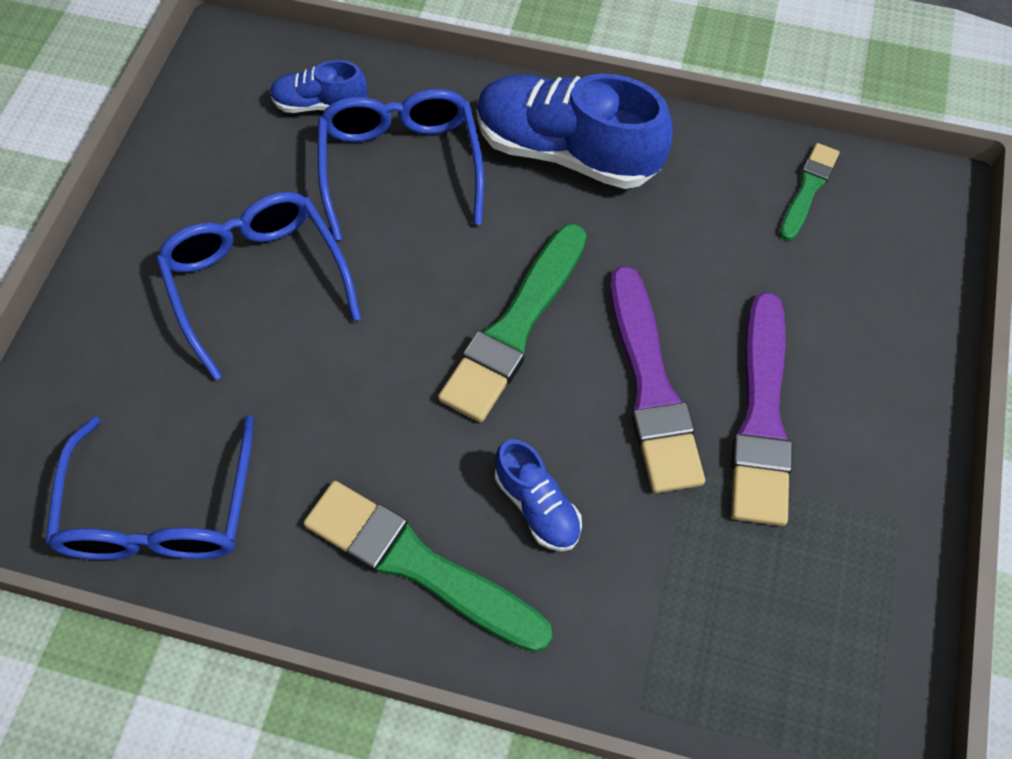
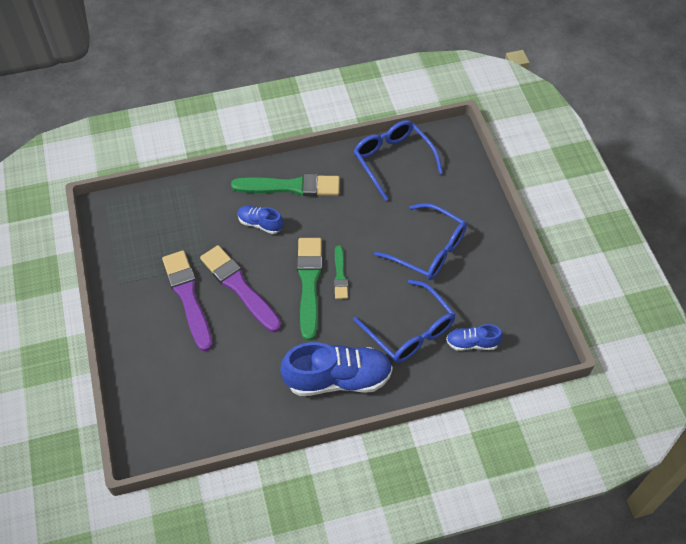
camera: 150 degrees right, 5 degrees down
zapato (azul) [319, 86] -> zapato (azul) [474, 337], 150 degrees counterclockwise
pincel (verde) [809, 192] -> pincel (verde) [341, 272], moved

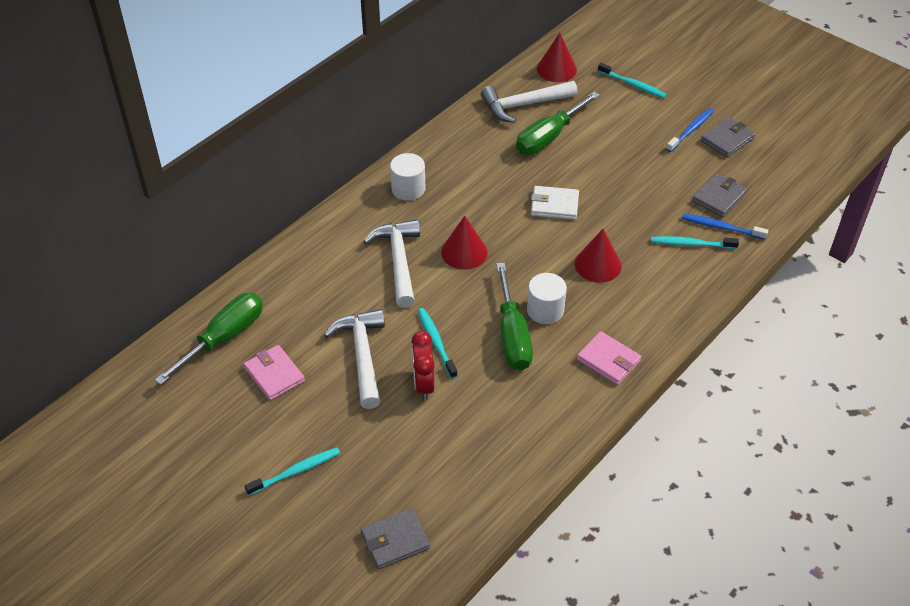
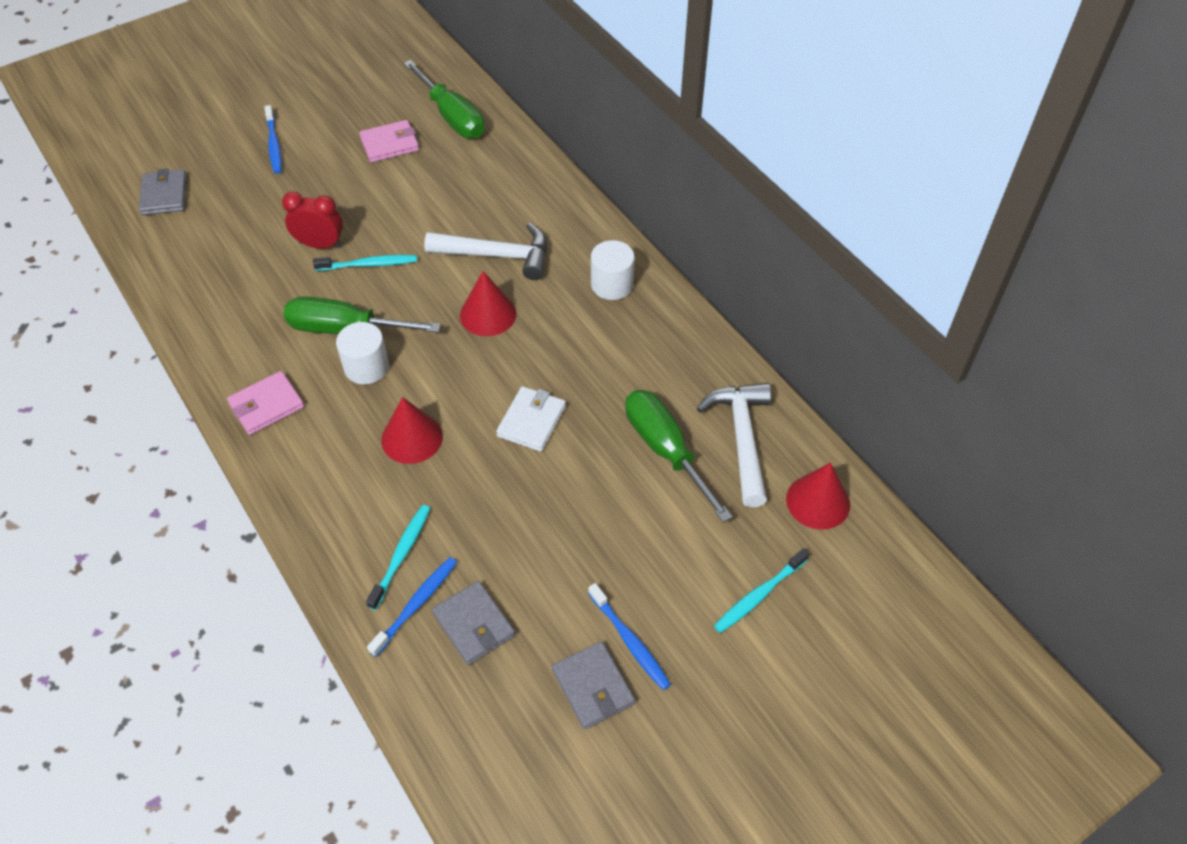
camera: 105 degrees right, 5 degrees up
martillo (blanco) [354, 359] -> none
cepillo de dientes (turquesa) [292, 471] -> cepillo de dientes (azul) [273, 139]

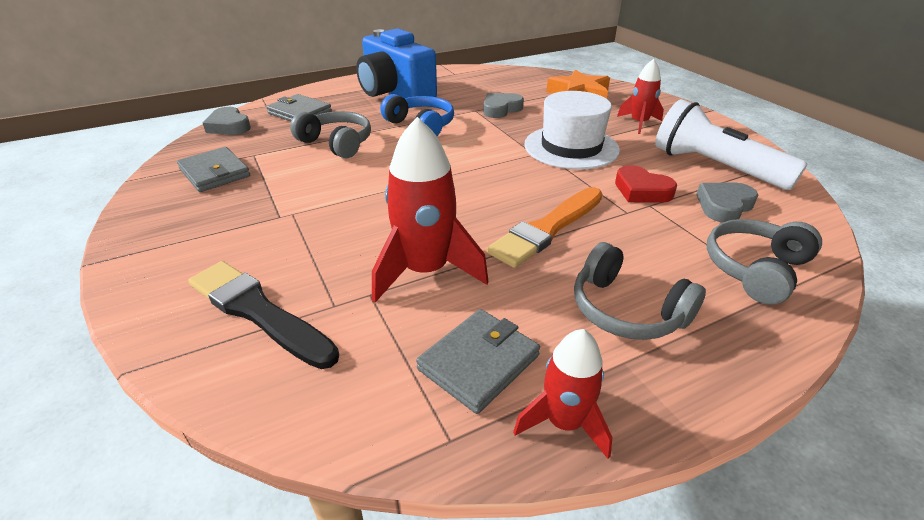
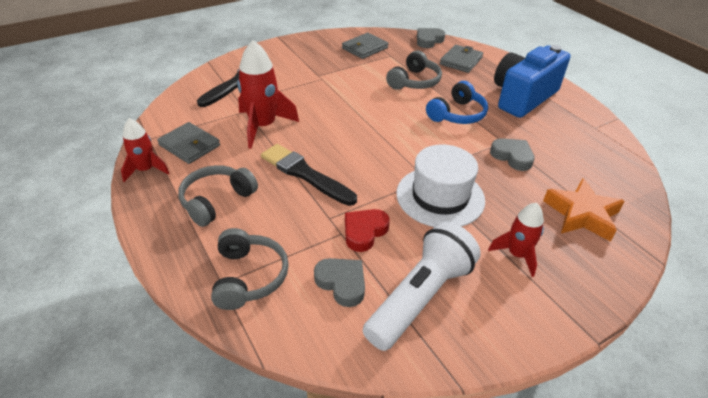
camera: 85 degrees right, 5 degrees up
pincel (naranja) [544, 227] -> pincel (negro) [309, 175]
auriculares (gris) [764, 262] -> auriculares (gris) [250, 269], 45 degrees clockwise

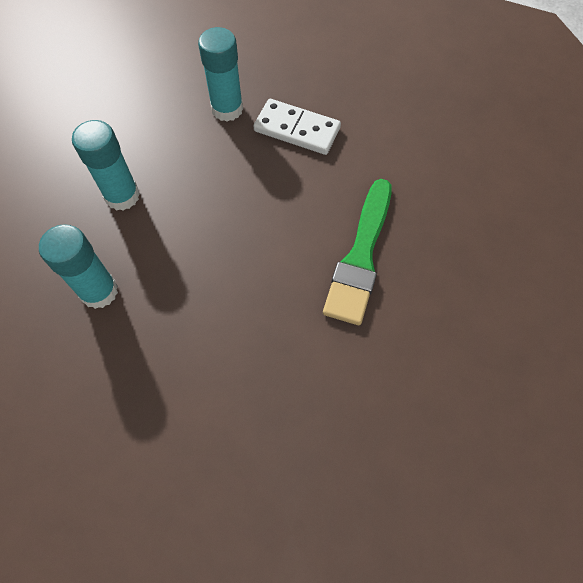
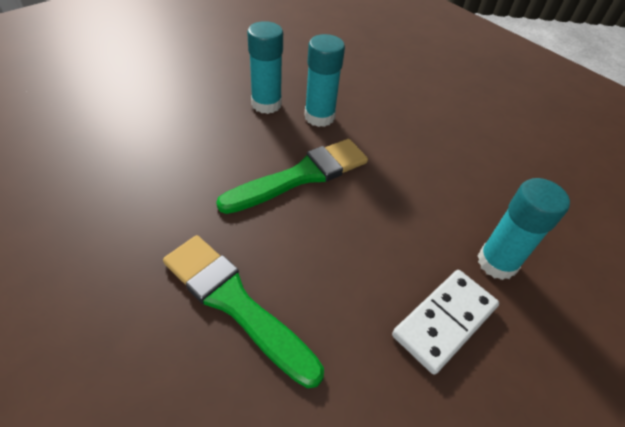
camera: 110 degrees right, 15 degrees down
barra de pegamento (turquesa) [106, 165] -> barra de pegamento (turquesa) [265, 67], moved
none -> pincel (verde) [292, 176]

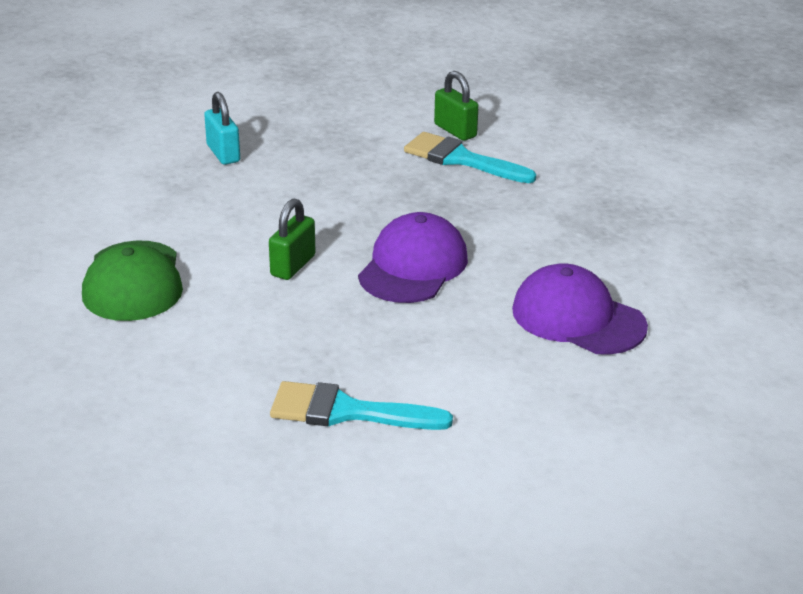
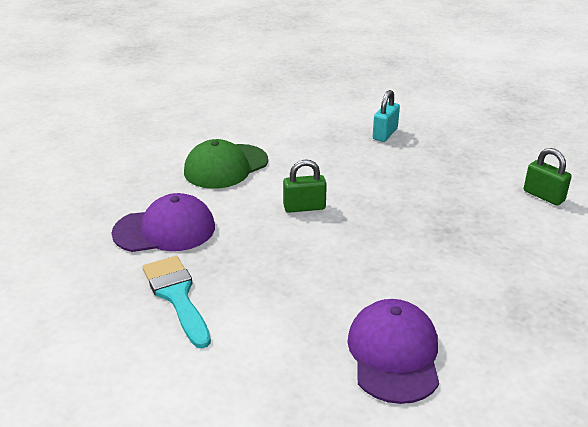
camera: 55 degrees right, 0 degrees up
candado (verde) [456, 106] -> candado (verde) [548, 176], 60 degrees counterclockwise
pincel (turquesa) [470, 157] -> none
gorra (morado) [413, 257] -> gorra (morado) [163, 222], moved

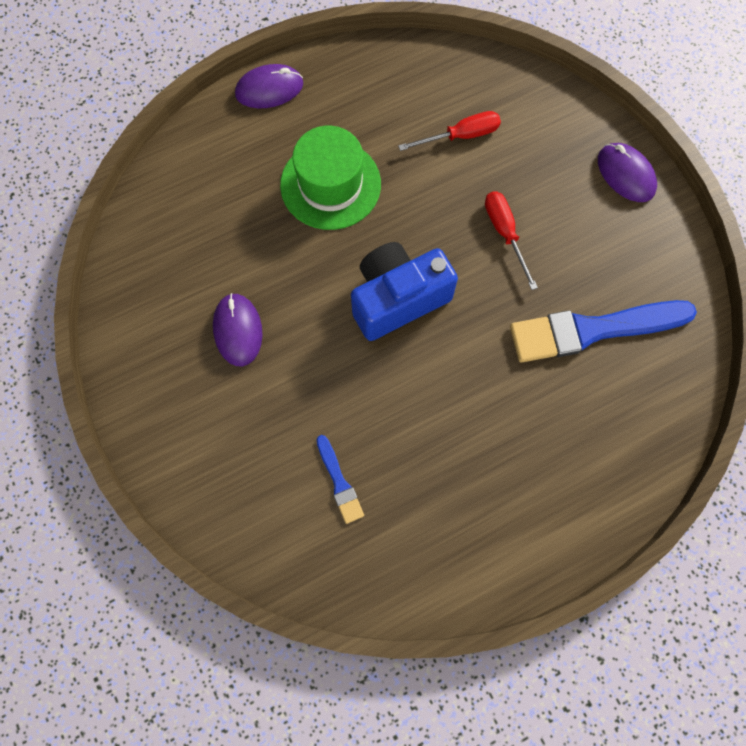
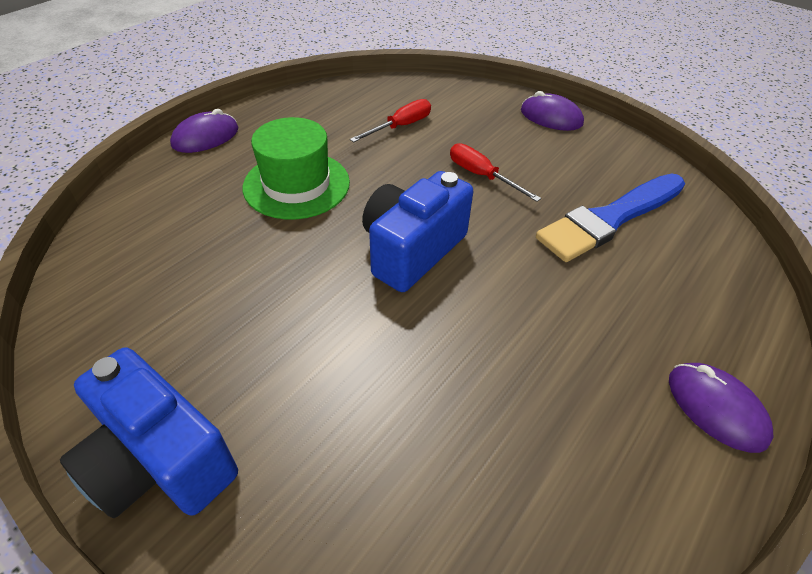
camera: 25 degrees left, 25 degrees down
ratón (morado) [238, 329] -> ratón (morado) [721, 408], moved
pincel (azul) [340, 479] -> none
none -> cámara (azul) [149, 432]

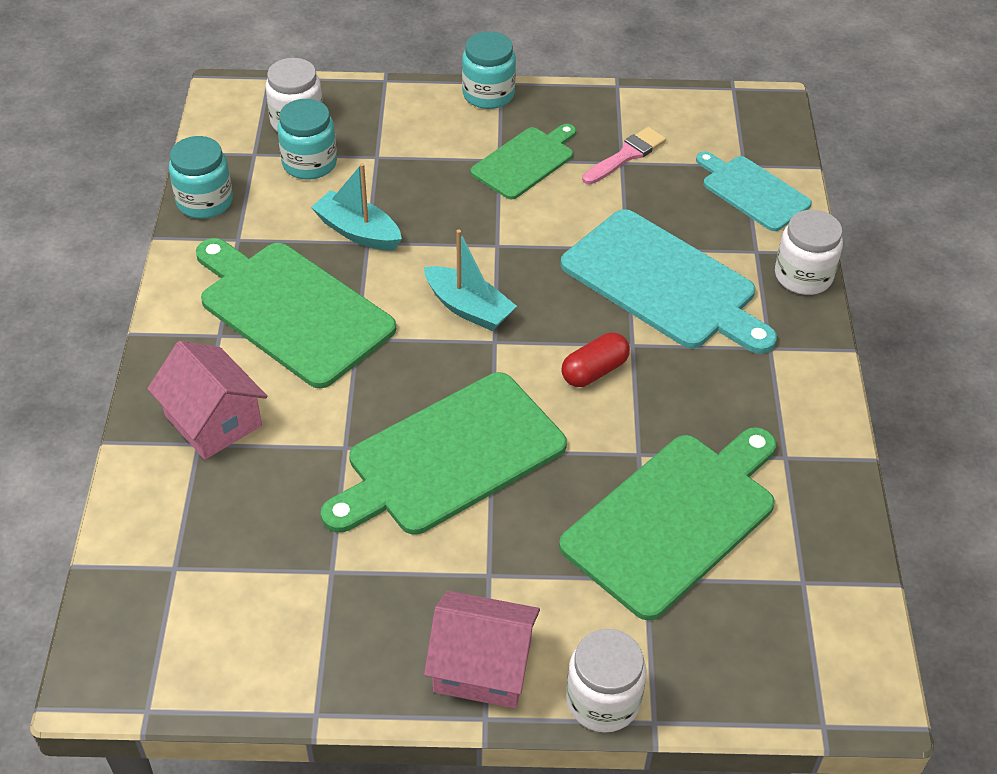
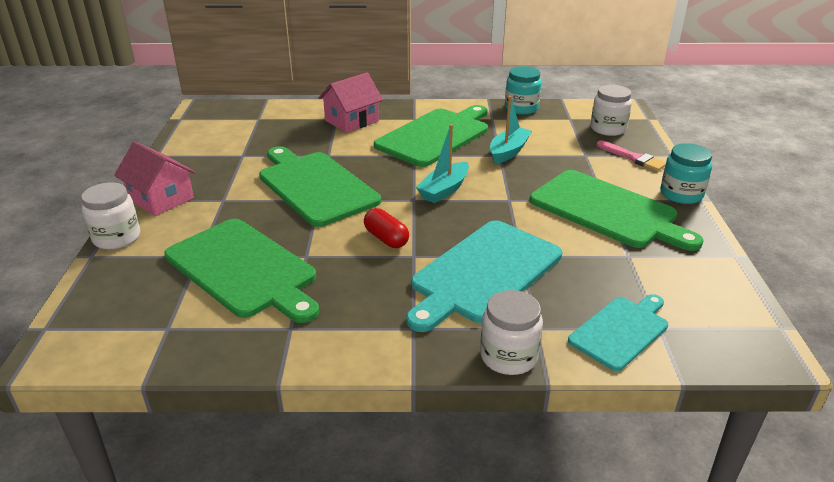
camera: 90 degrees right, 15 degrees down
tarro (turquesa) [307, 139] -> none
tabla de cortar (verde) [523, 161] -> tabla de cortar (verde) [616, 210], x1.70
pincel (rosa) [624, 156] -> pincel (rosa) [631, 155], moved
casa (rosa) [482, 649] -> casa (rosa) [154, 178], 60 degrees counterclockwise

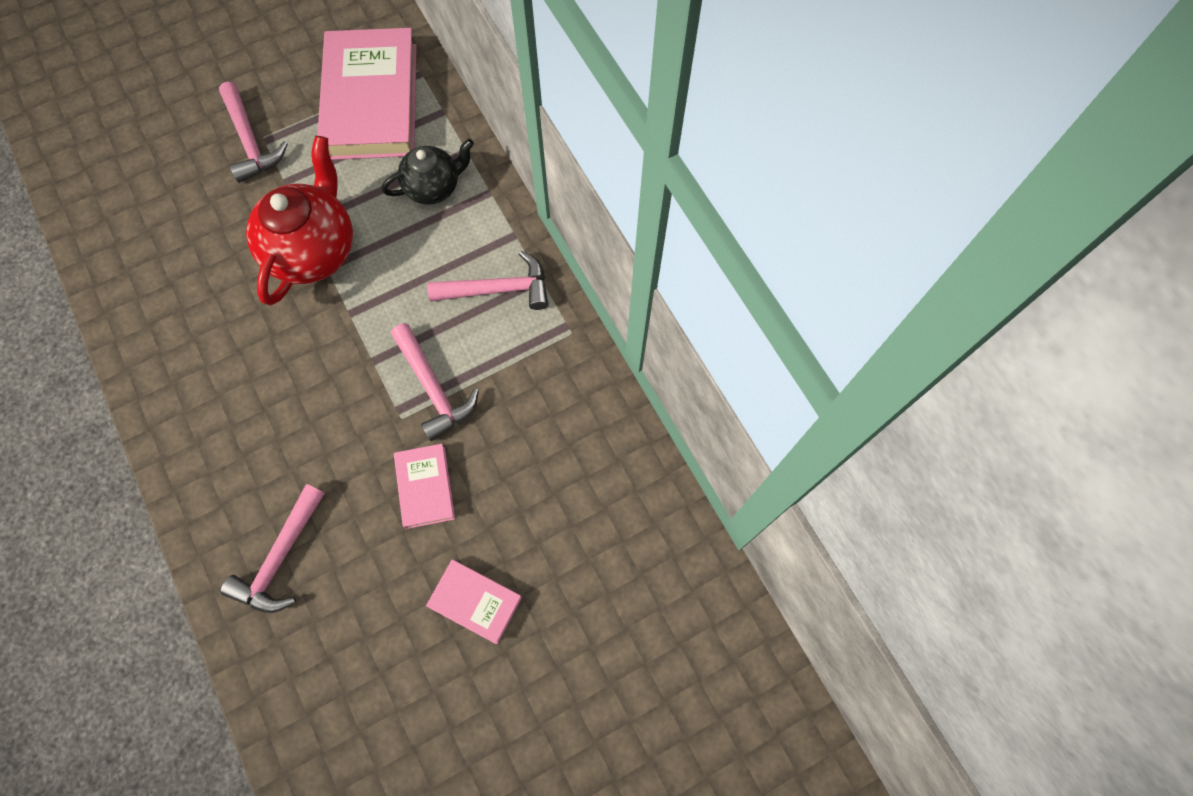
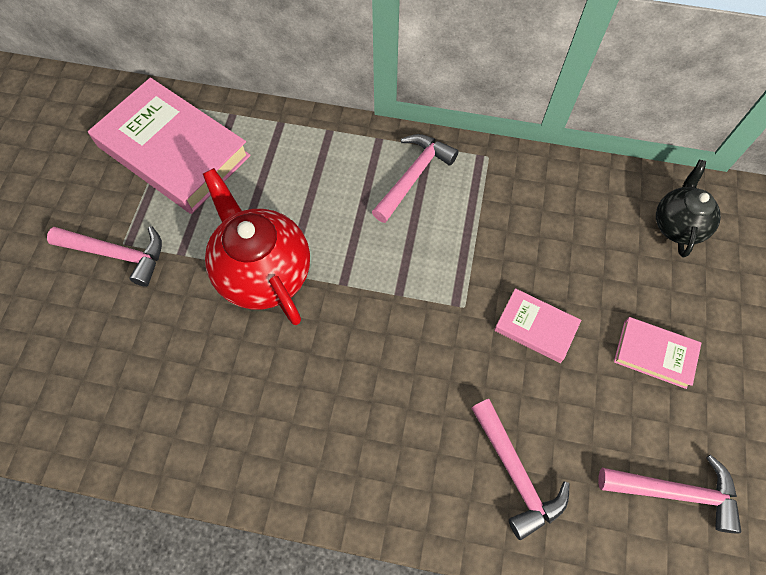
camera: 50 degrees left, 5 degrees down
tetera (negro) [428, 172] -> tetera (negro) [688, 208], moved
martillo (rosa) [435, 382] -> martillo (rosa) [669, 493], moved
libro (rosa) [474, 601] -> libro (rosa) [657, 353], 45 degrees clockwise

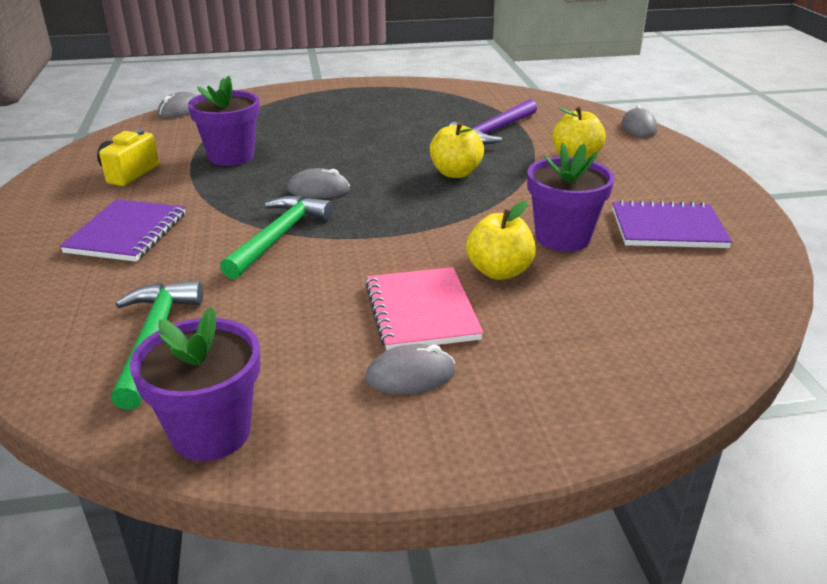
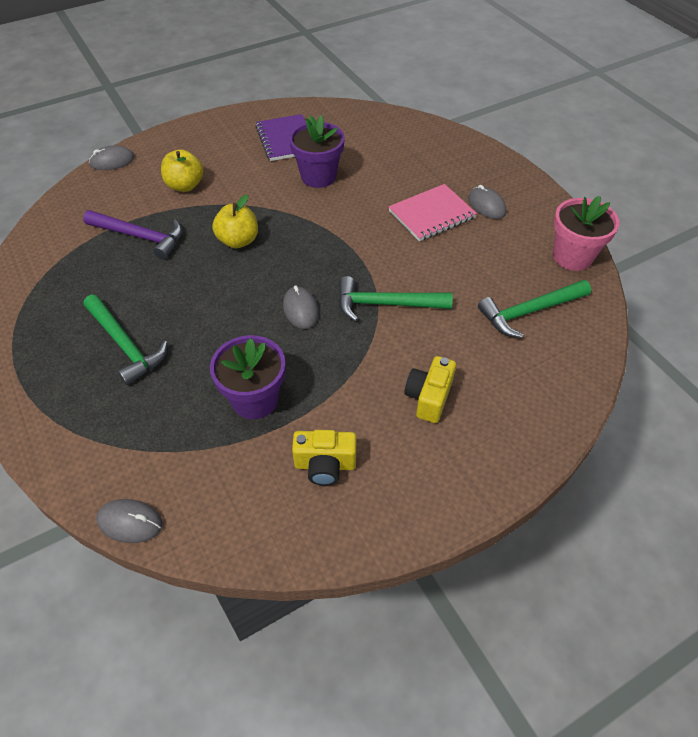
camera: 110 degrees left, 20 degrees up
cuaderno (morado) [122, 230] -> cámara (amarillo) [430, 389]
manzana (amarillo) [501, 240] -> none
maceta (morado) [195, 384] -> maceta (rosa) [586, 233]
none -> martillo (verde) [126, 340]

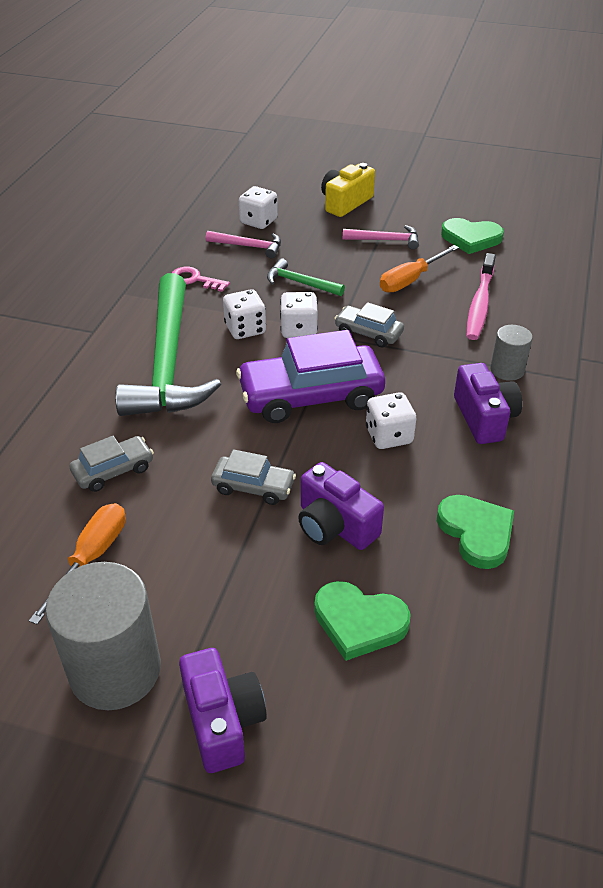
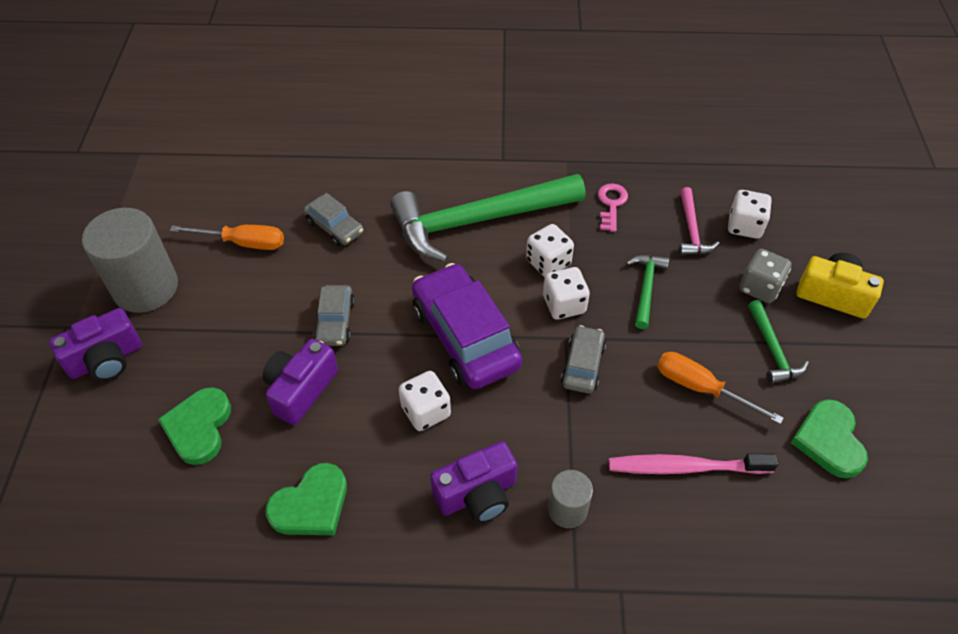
camera: 75 degrees right, 10 degrees up
martillo (rosa) [381, 237] -> martillo (verde) [778, 342]
none -> dado (gris) [765, 276]

